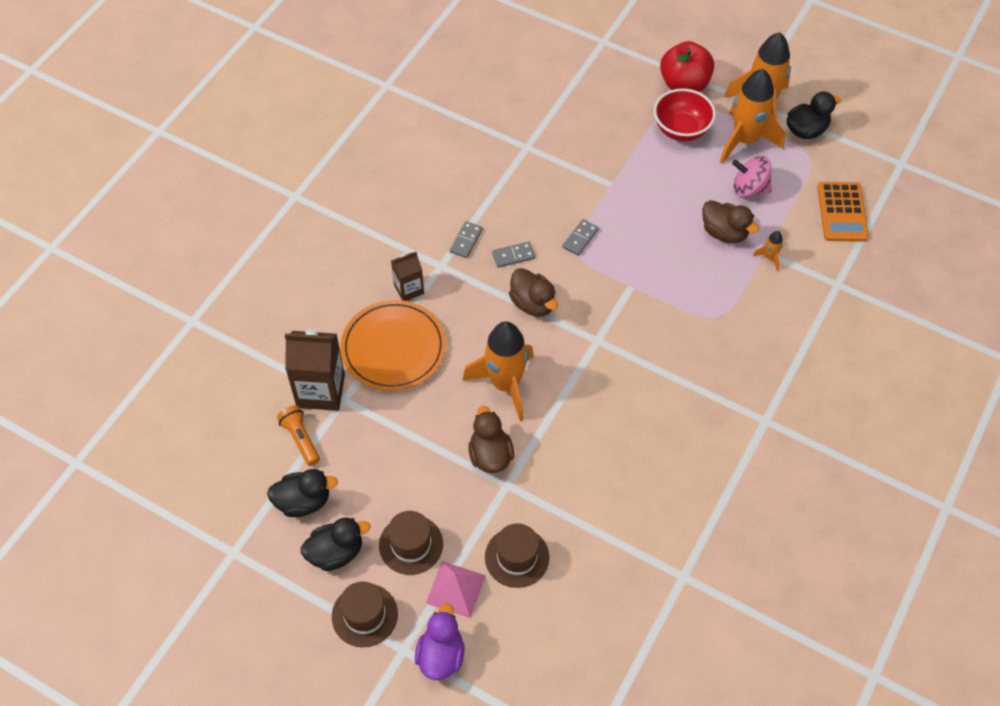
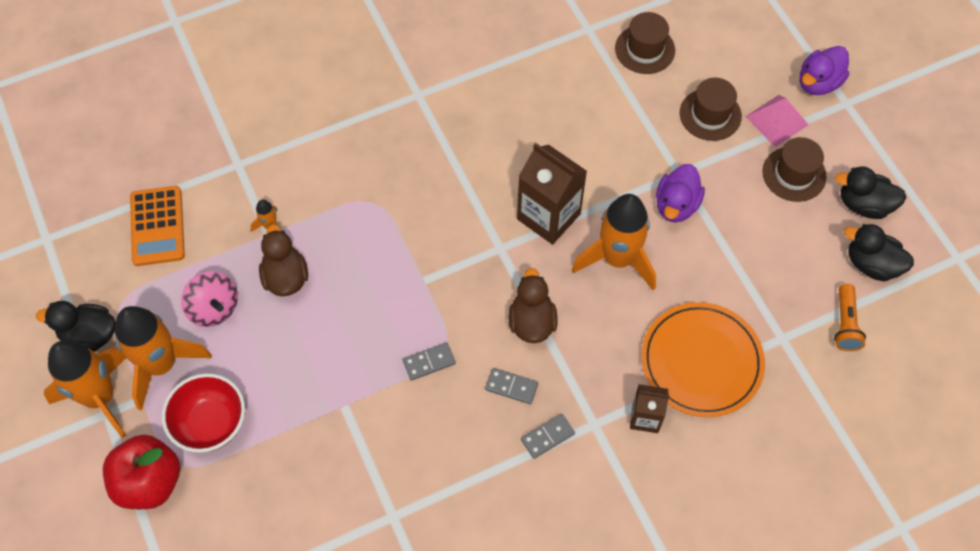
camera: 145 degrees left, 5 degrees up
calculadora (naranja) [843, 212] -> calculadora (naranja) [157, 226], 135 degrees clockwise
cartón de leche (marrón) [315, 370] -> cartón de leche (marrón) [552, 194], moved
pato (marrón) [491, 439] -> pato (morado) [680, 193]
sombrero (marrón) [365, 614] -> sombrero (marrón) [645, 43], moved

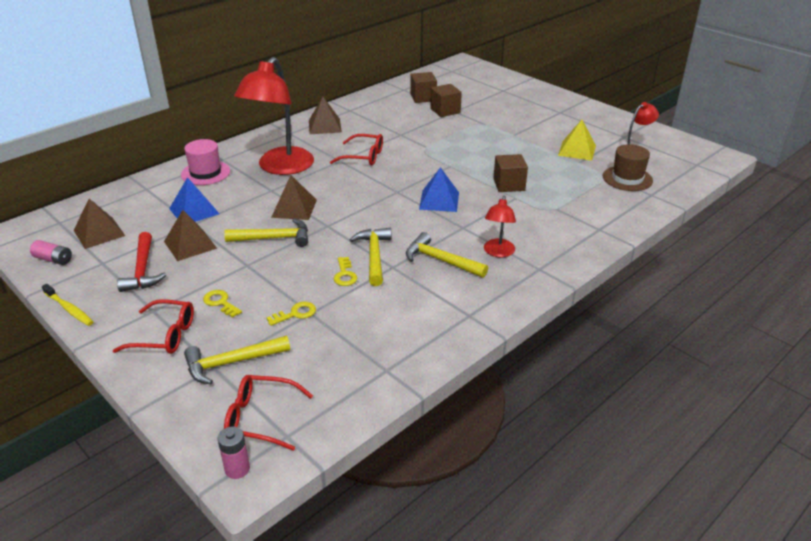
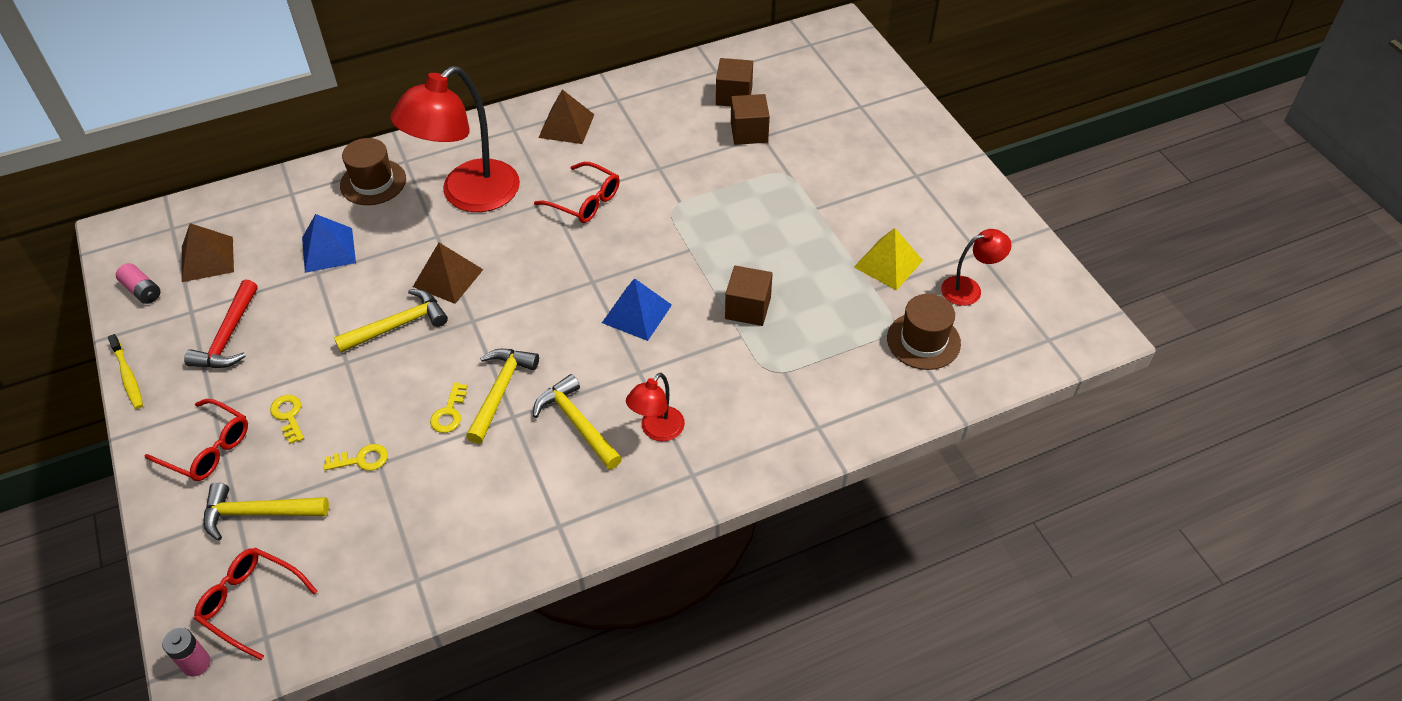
camera: 20 degrees right, 15 degrees up
sombrero (rosa) [205, 162] -> sombrero (marrón) [373, 171]
pirámide (marrón) [190, 235] -> none
martillo (amarillo) [266, 233] -> martillo (amarillo) [391, 321], 45 degrees counterclockwise

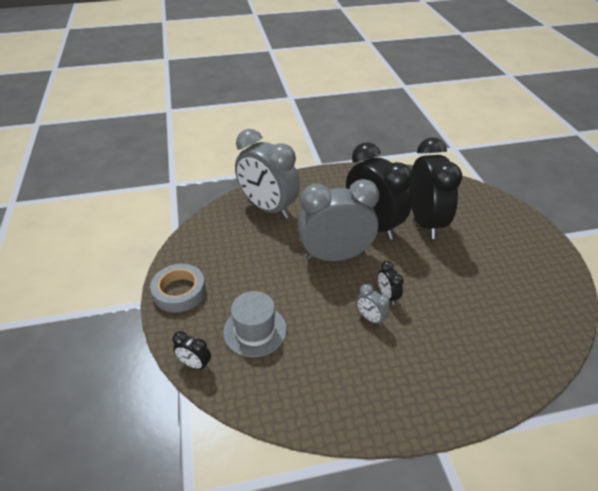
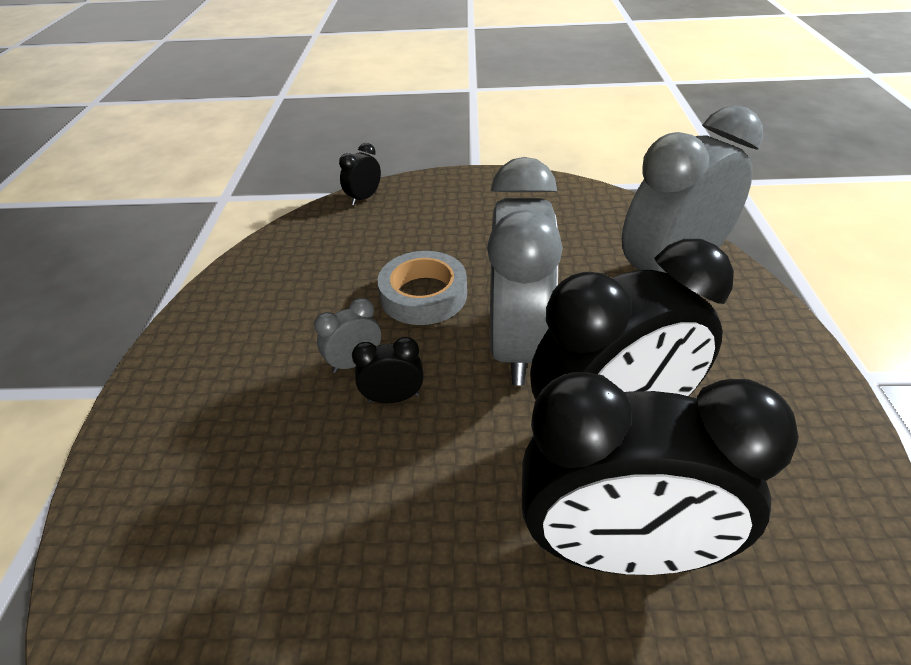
camera: 105 degrees right, 0 degrees up
cinta adhesiva (gris) [178, 288] -> cinta adhesiva (gris) [422, 288], moved
sombrero (gris) [255, 324] -> none

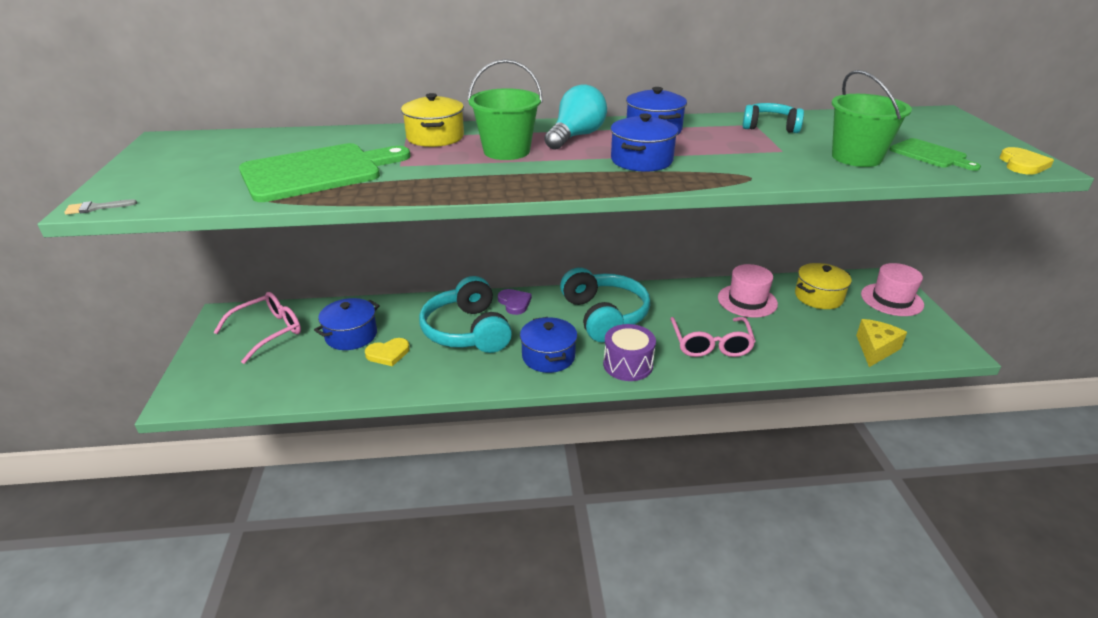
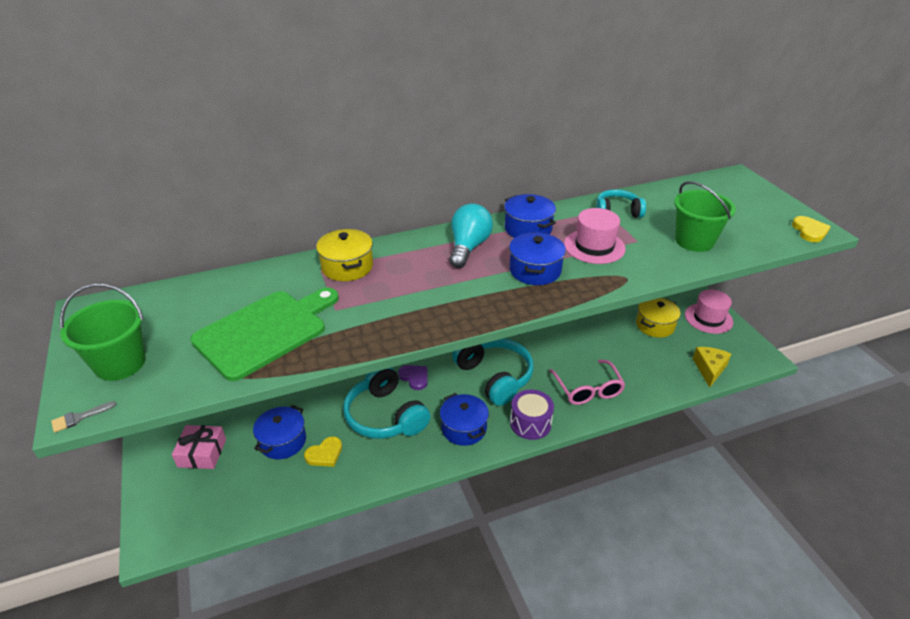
camera: 15 degrees left, 5 degrees up
balde (verde) [505, 109] -> balde (verde) [103, 332], moved
tabla de cortar (verde) [935, 154] -> none
sombrero (rosa) [748, 291] -> sombrero (rosa) [595, 236], moved
gafas (rosa) [257, 328] -> regalo (rosa) [199, 447]

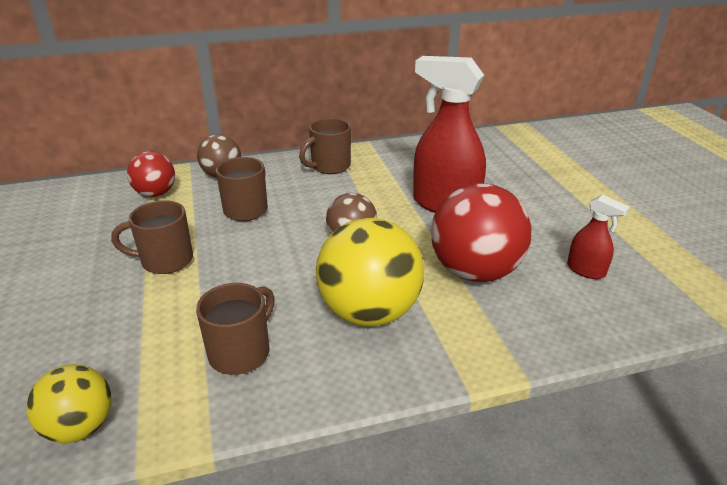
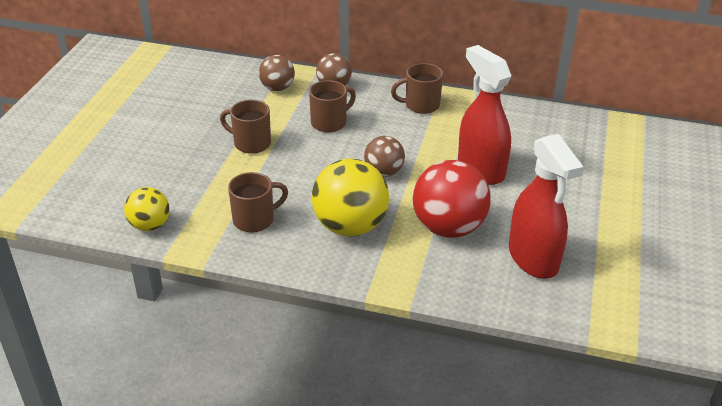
camera: 30 degrees right, 5 degrees up
pelota (rojo) [151, 174] -> pelota (marrón) [277, 73]
pulverizador (rojo) [598, 237] -> pulverizador (rojo) [546, 206], x2.07

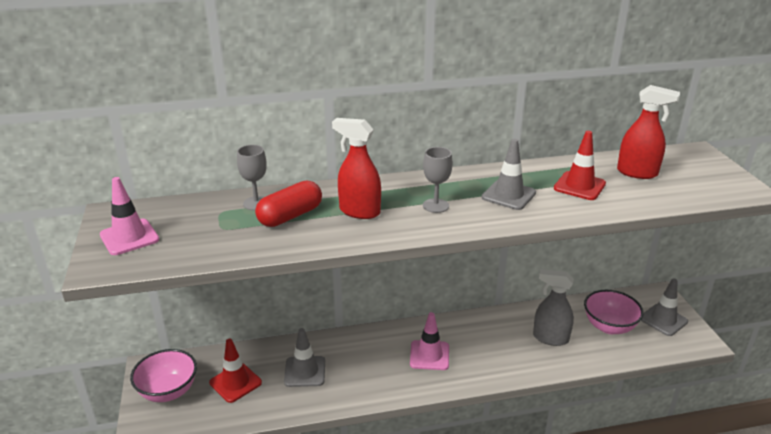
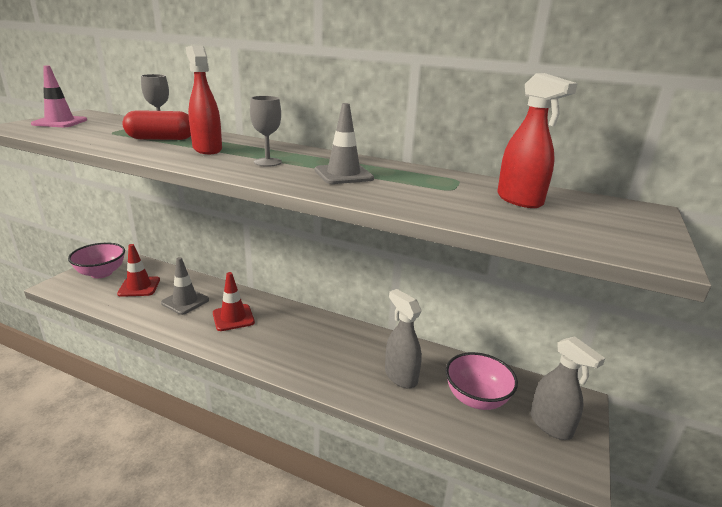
camera: 35 degrees right, 5 degrees down
cono de tráfico (rojo) [580, 165] -> cono de tráfico (rojo) [234, 301], moved
cono de tráfico (gris) [664, 307] -> pulverizador (gris) [567, 388]
cono de tráfico (rosa) [429, 341] -> none

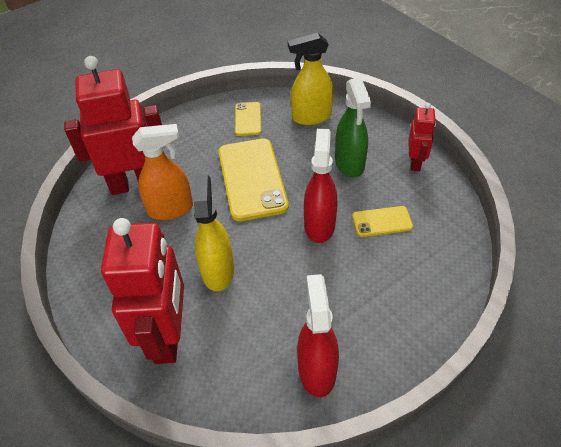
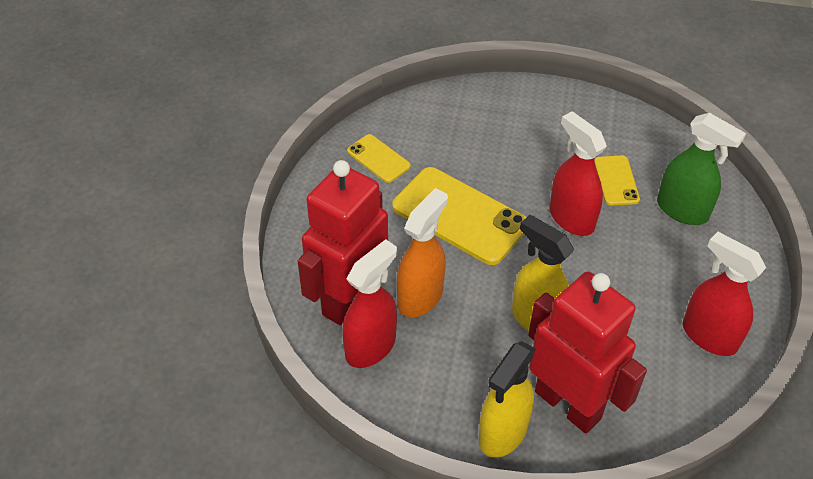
camera: 45 degrees left, 0 degrees up
pulverizador (amarillo) [310, 79] -> pulverizador (amarillo) [507, 399], moved
pulverizador (verde) [353, 127] -> pulverizador (verde) [701, 169], moved
robot (rojo) [422, 137] -> none
móvil (amarillo) [382, 221] -> móvil (amarillo) [617, 180], 45 degrees counterclockwise
none -> pulverizador (rojo) [369, 303]

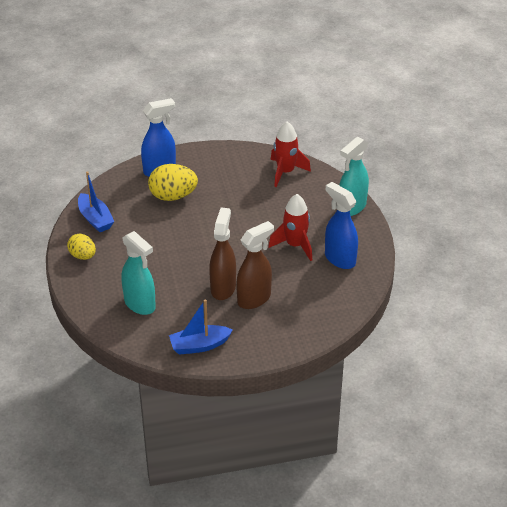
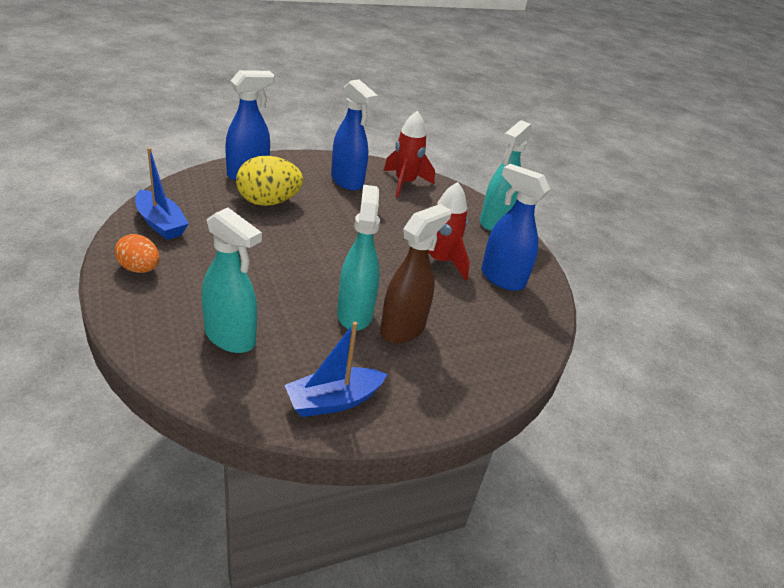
camera: 15 degrees left, 5 degrees down
pulverizador (marrón) [222, 253] -> pulverizador (turquesa) [358, 258]
huevo (amarillo) [81, 247] -> huevo (naranja) [137, 253]
none -> pulverizador (azul) [354, 135]

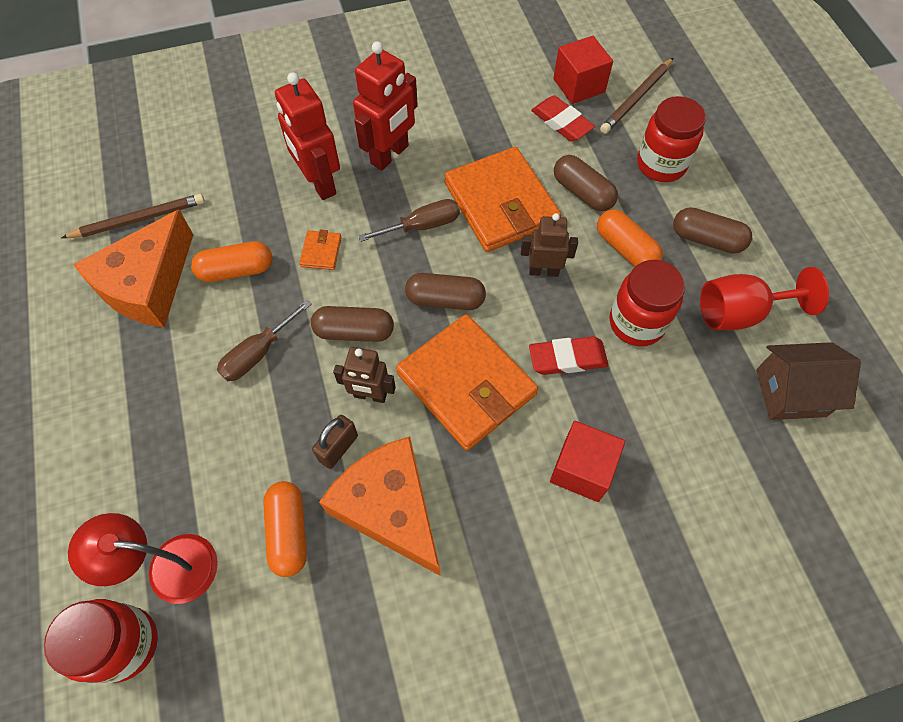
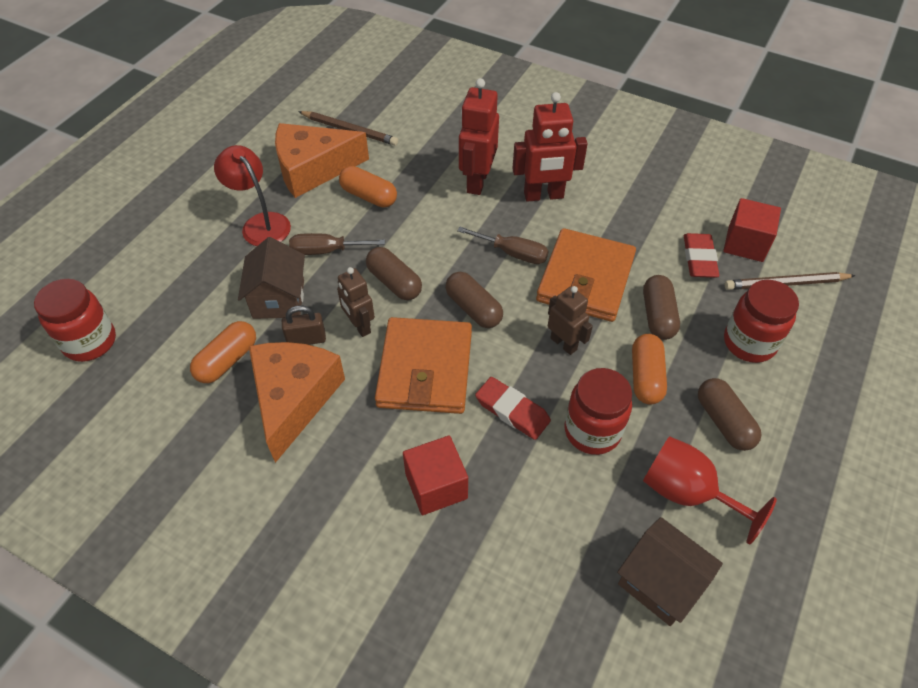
camera: 45 degrees right, 10 degrees down
cartera (naranja) [320, 250] -> none
lámpara (rojo) [143, 558] -> lámpara (rojo) [252, 195], moved
none -> casa (marrón) [271, 278]

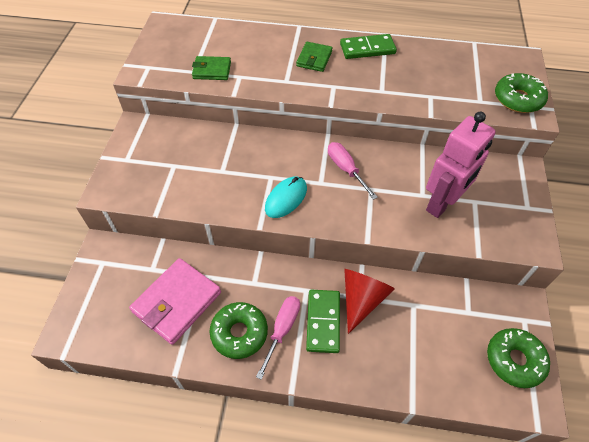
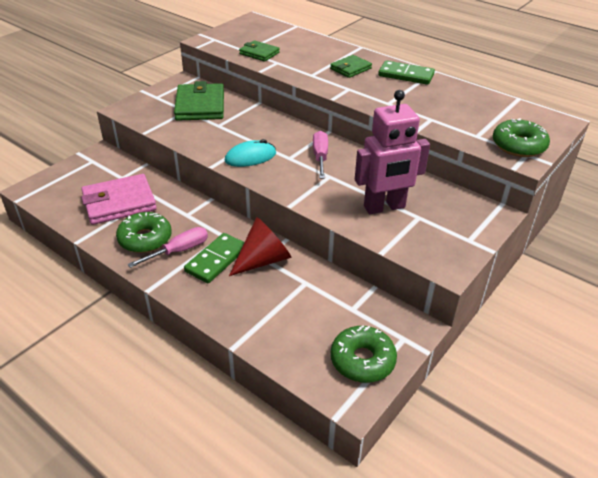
camera: 30 degrees right, 15 degrees down
none -> cartera (verde) [199, 101]

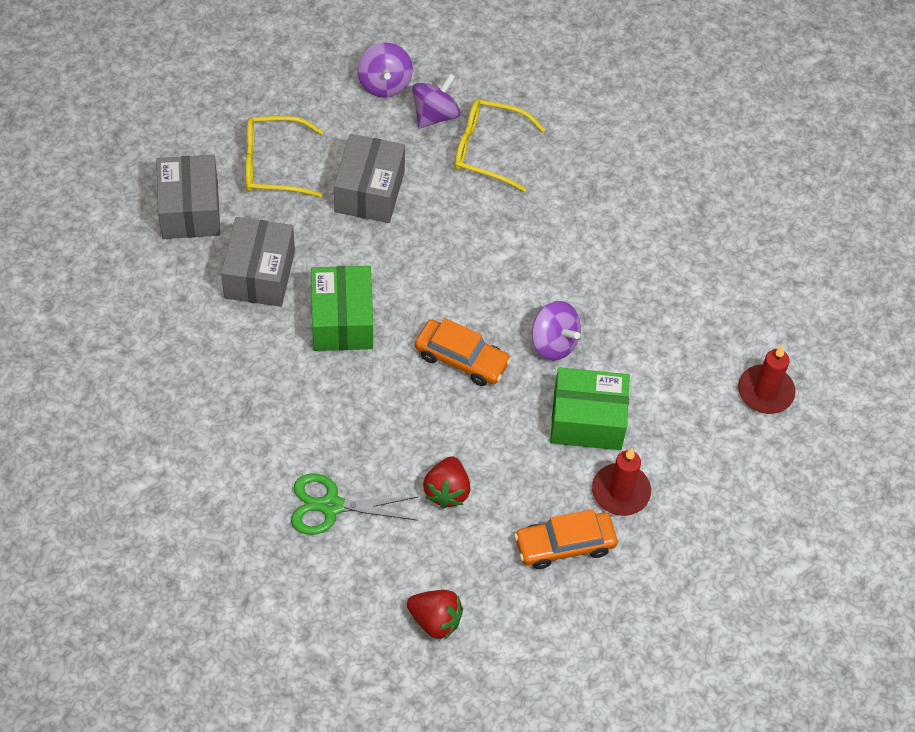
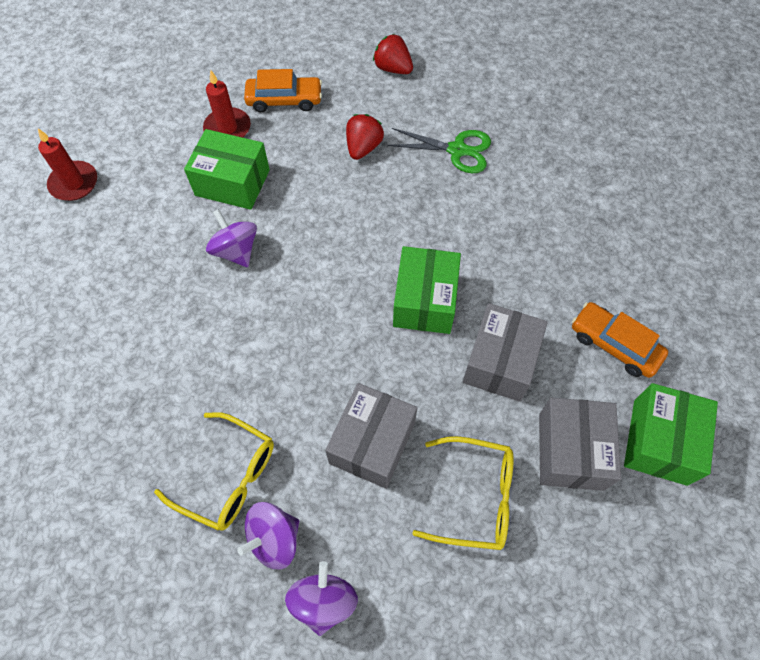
camera: 165 degrees left, 5 degrees up
coche (naranja) [463, 352] -> coche (naranja) [620, 340], moved
none -> caja (verde) [671, 434]

